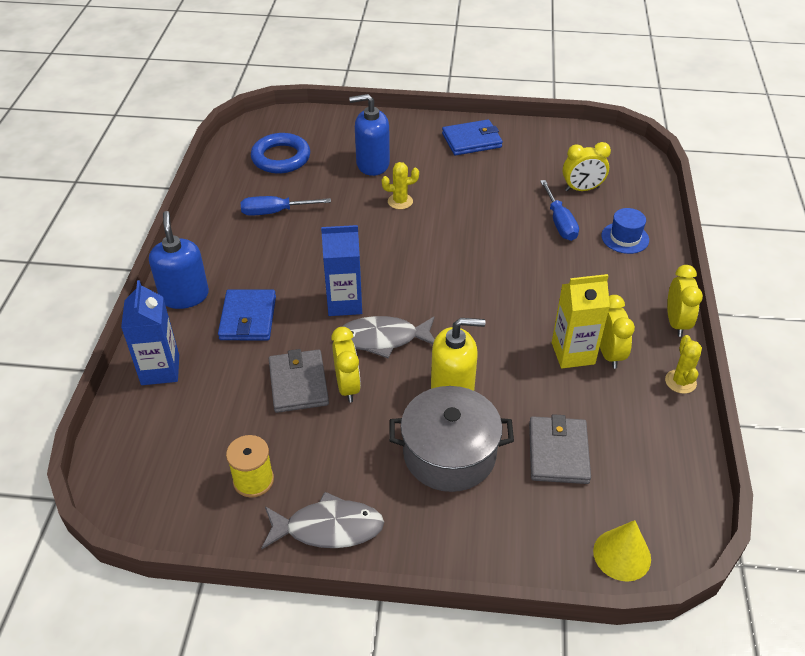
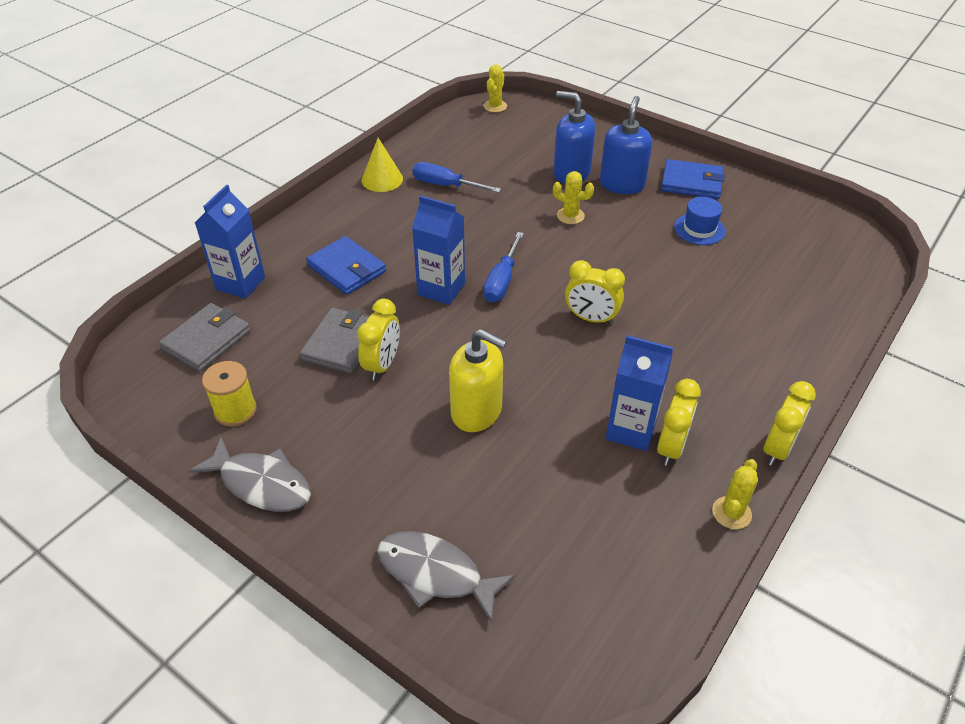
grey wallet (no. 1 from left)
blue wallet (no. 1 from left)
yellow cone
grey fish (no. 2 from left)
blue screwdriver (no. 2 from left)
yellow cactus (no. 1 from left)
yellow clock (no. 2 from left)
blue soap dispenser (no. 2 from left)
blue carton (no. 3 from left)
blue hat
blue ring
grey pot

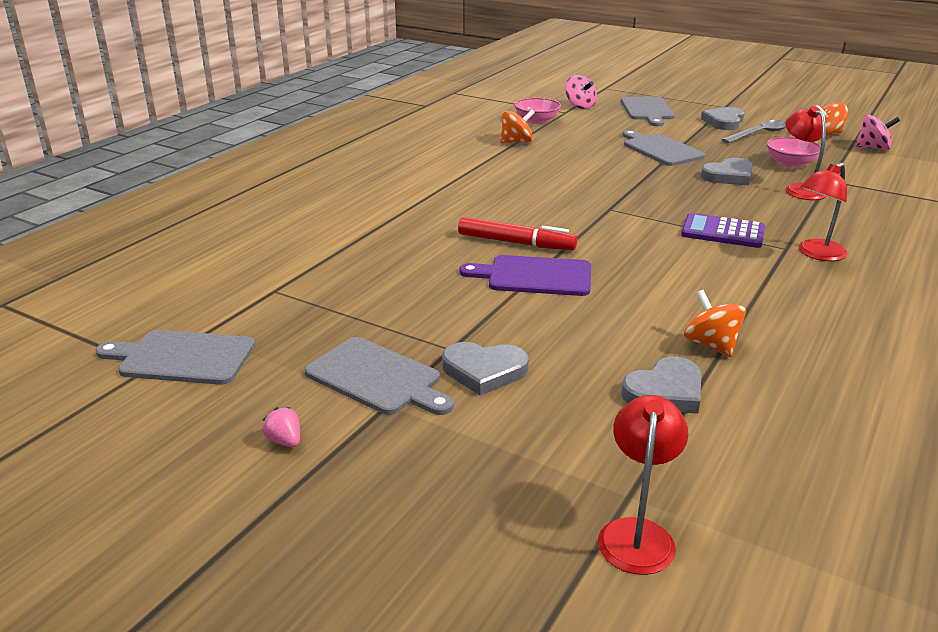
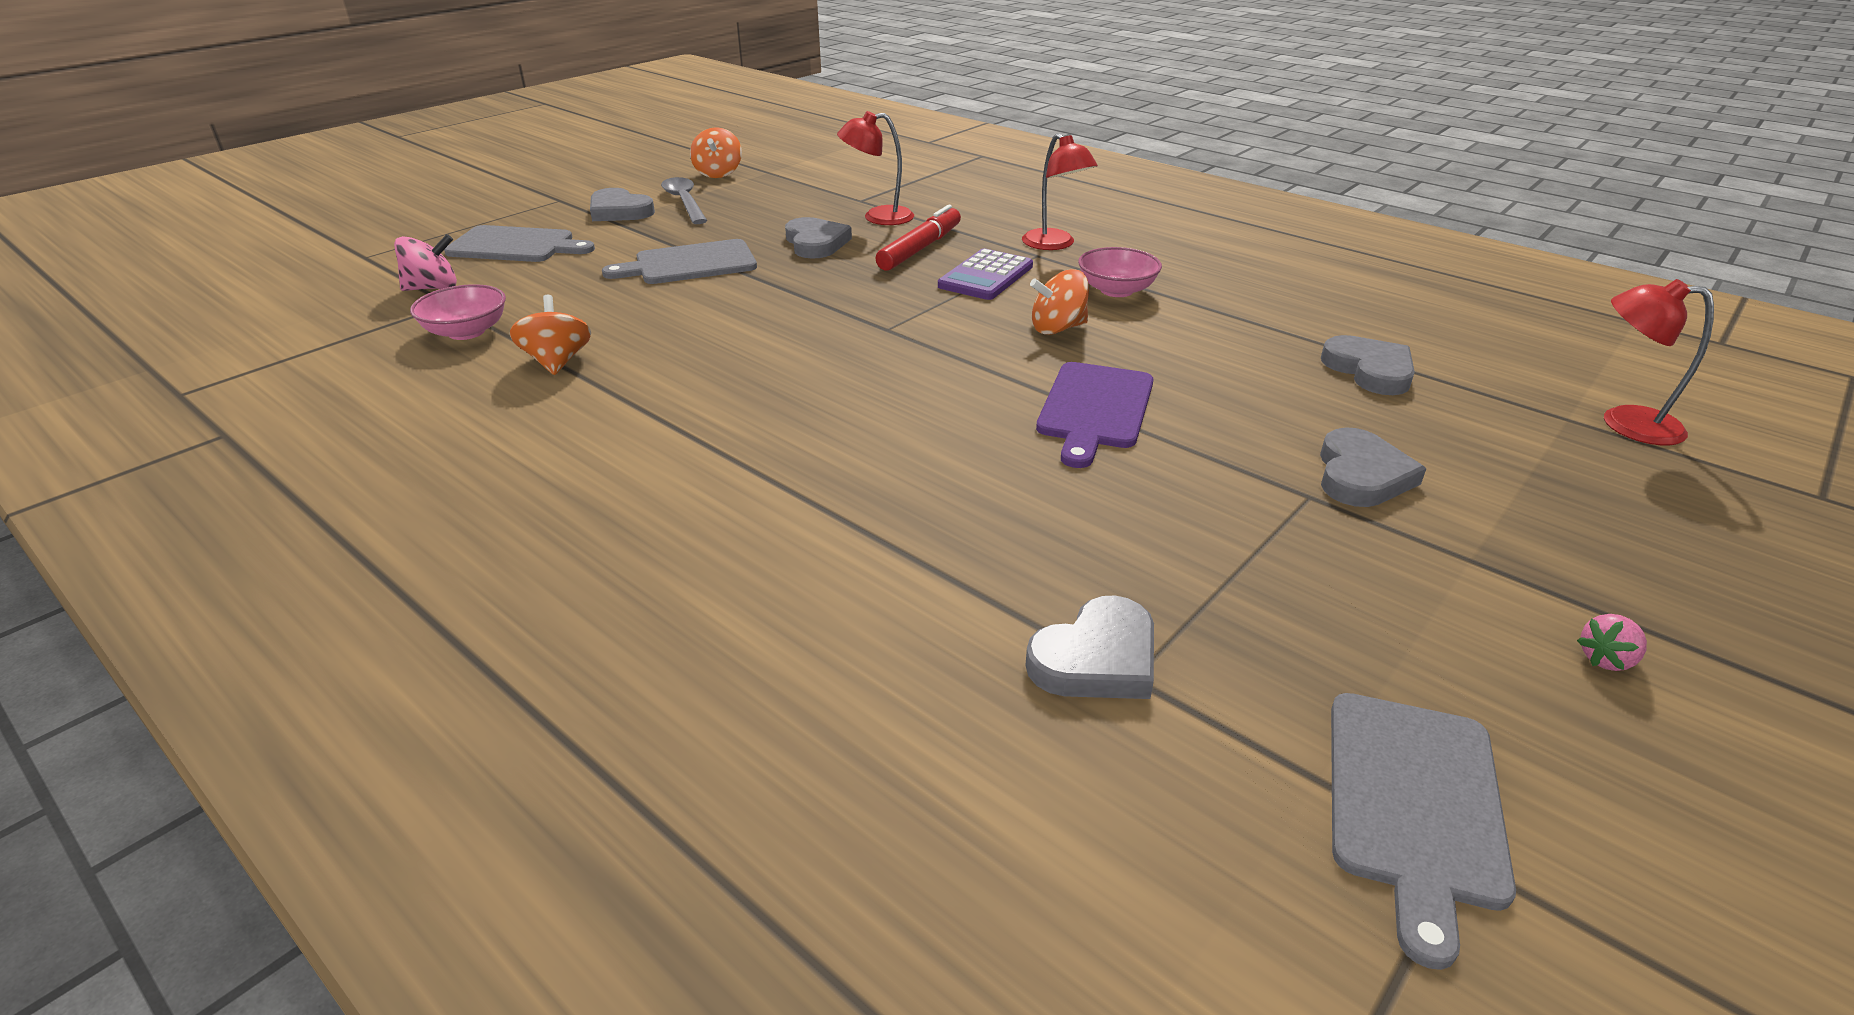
red marker
grey heart (no. 3 from left)
orange spinning top (no. 3 from left)
pink bowl (no. 2 from left)
grey cutting board (no. 2 from left in the first image)
pink spinning top (no. 2 from left in the first image)

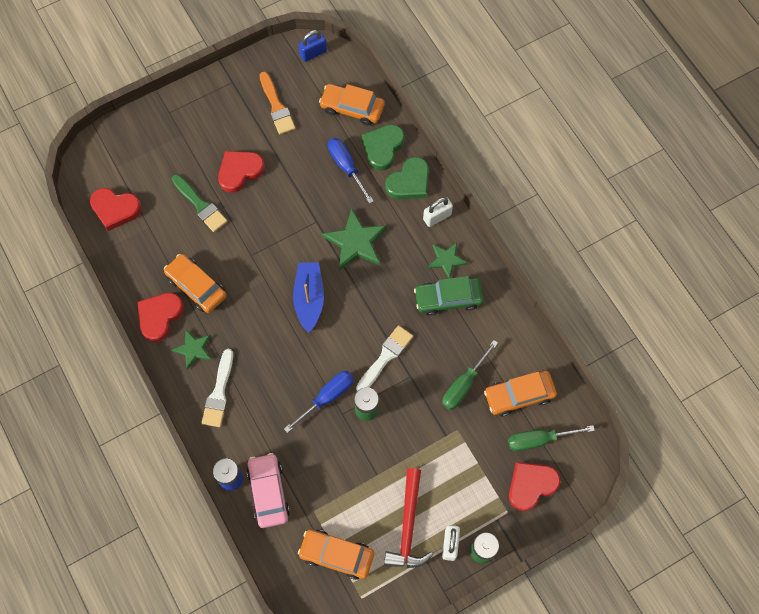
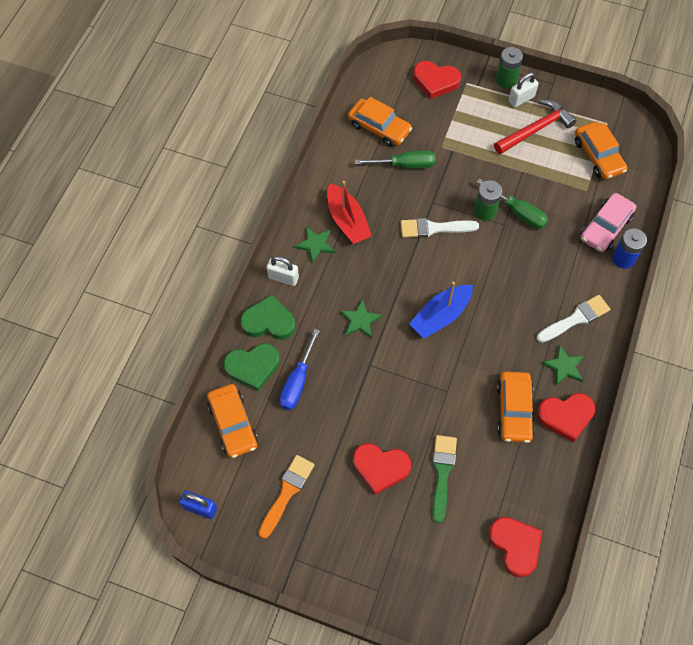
red boat
green star (no. 2 from left)
green screwdriver (no. 2 from left)
blue screwdriver (no. 1 from left in the first image)

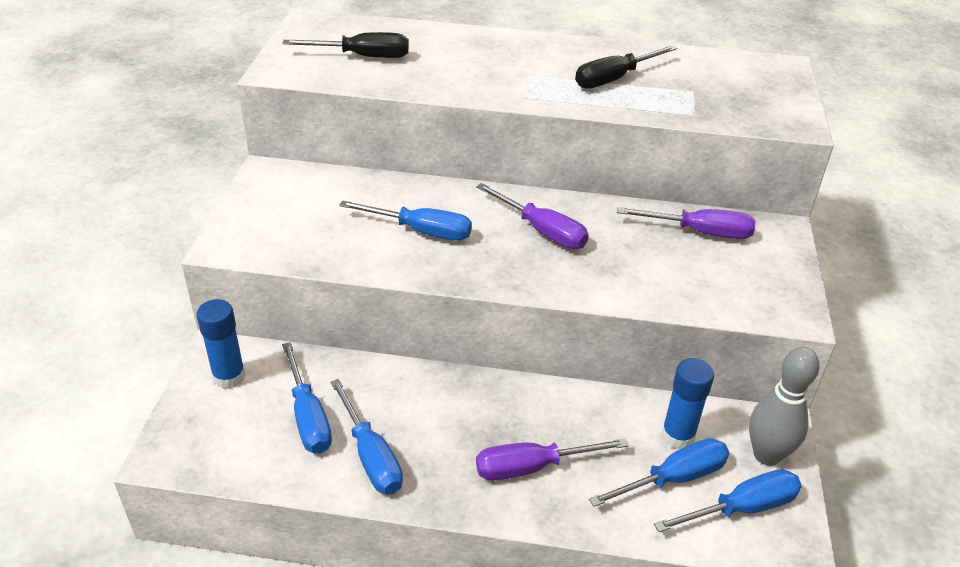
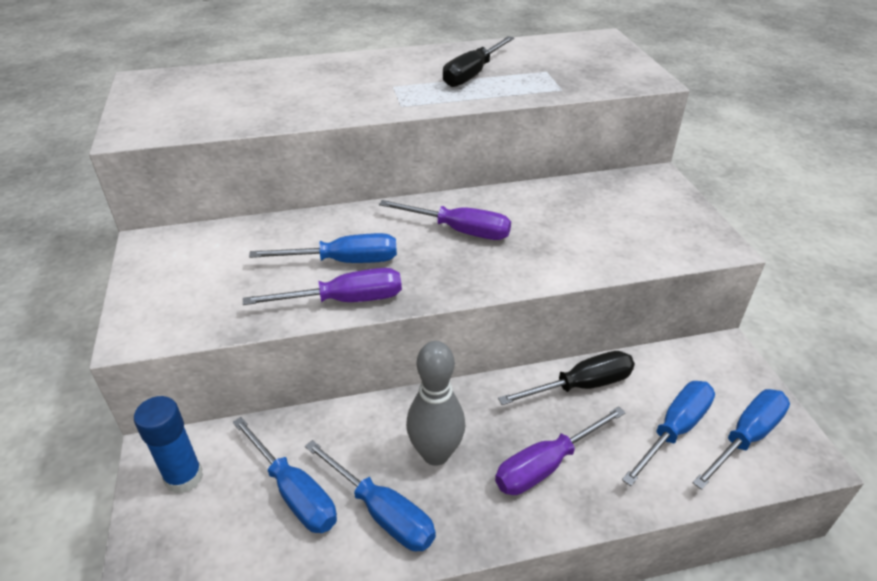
purple screwdriver (no. 1 from left)
grey bowling pin
black screwdriver (no. 2 from left)
blue glue stick (no. 2 from left in the first image)

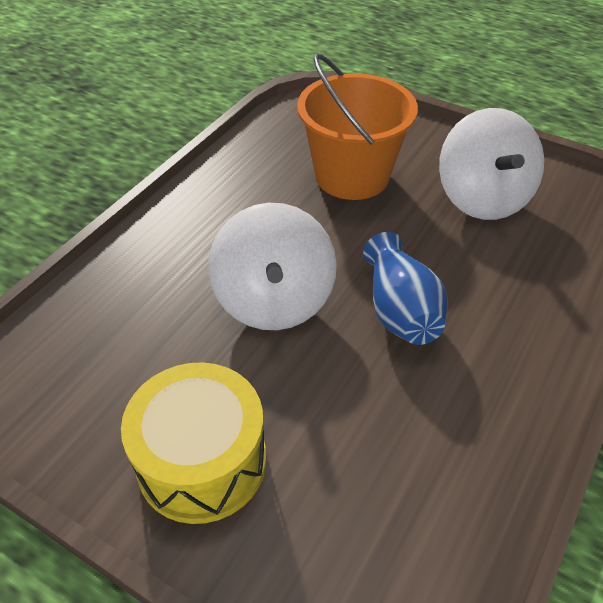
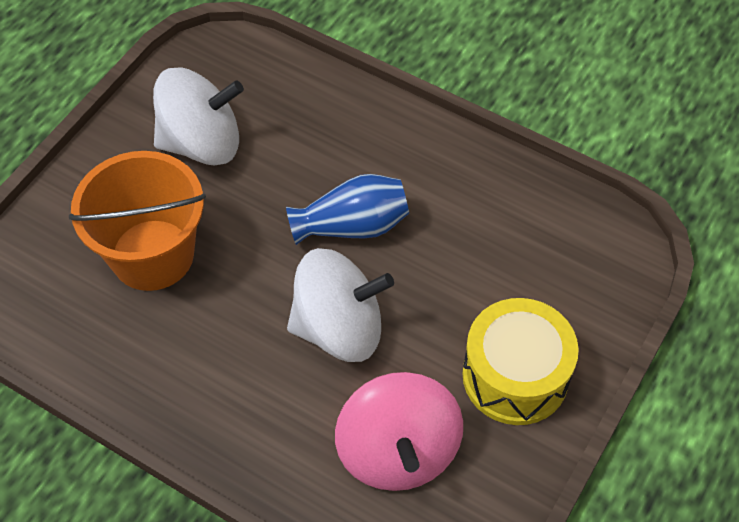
pink spinning top

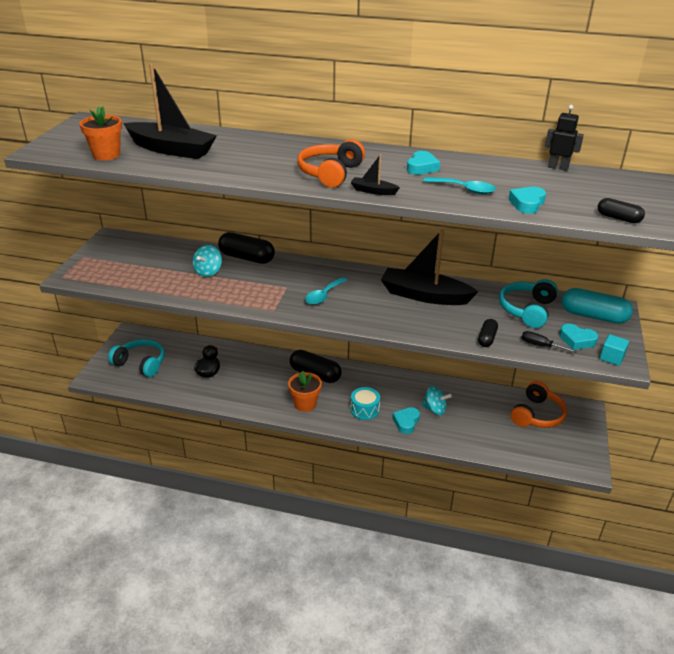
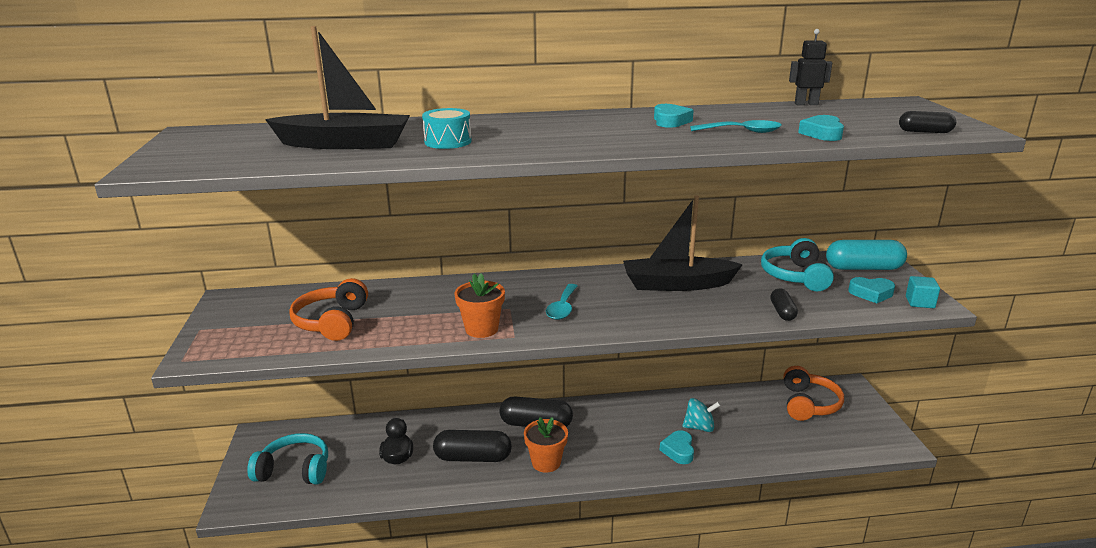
orange headphones (no. 1 from left)
turquoise drum
black capsule (no. 1 from left)
orange flower pot (no. 1 from left)
turquoise spinning top (no. 1 from left in the first image)
black boat (no. 2 from left in the first image)
black screwdriver

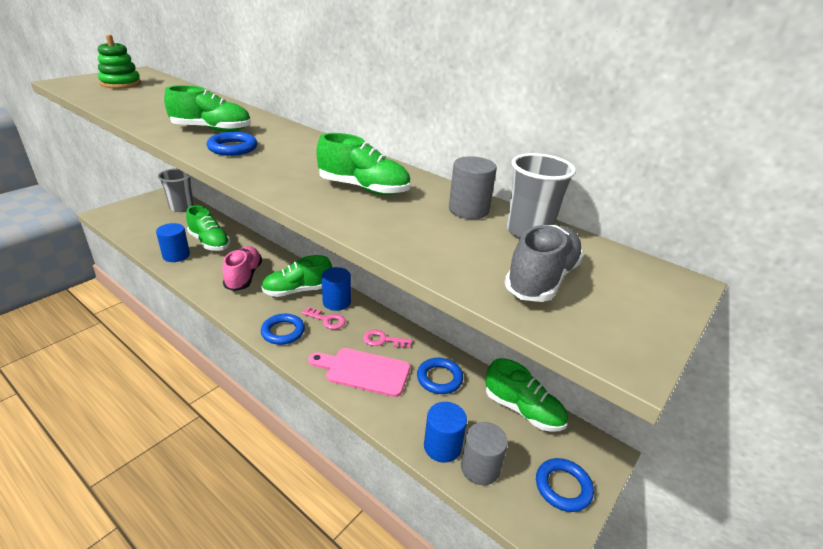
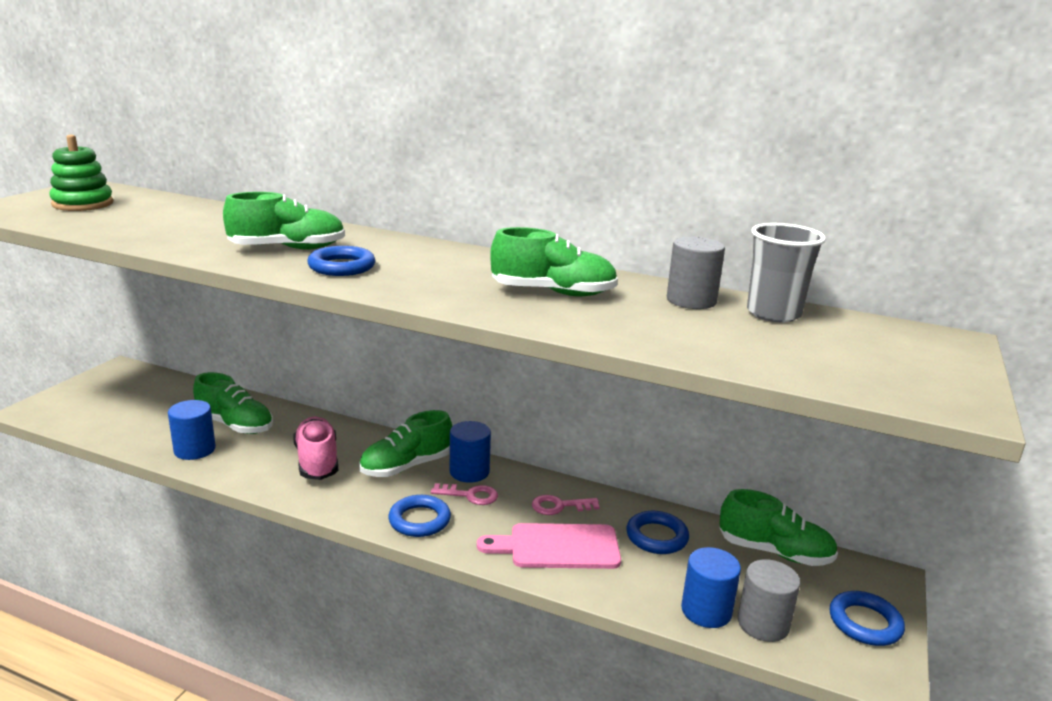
grey cup (no. 1 from left in the first image)
grey shoe

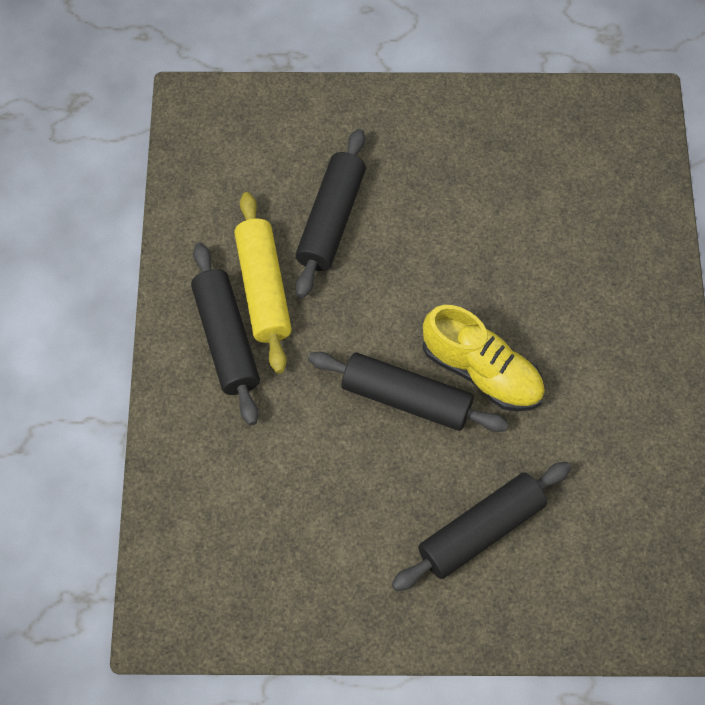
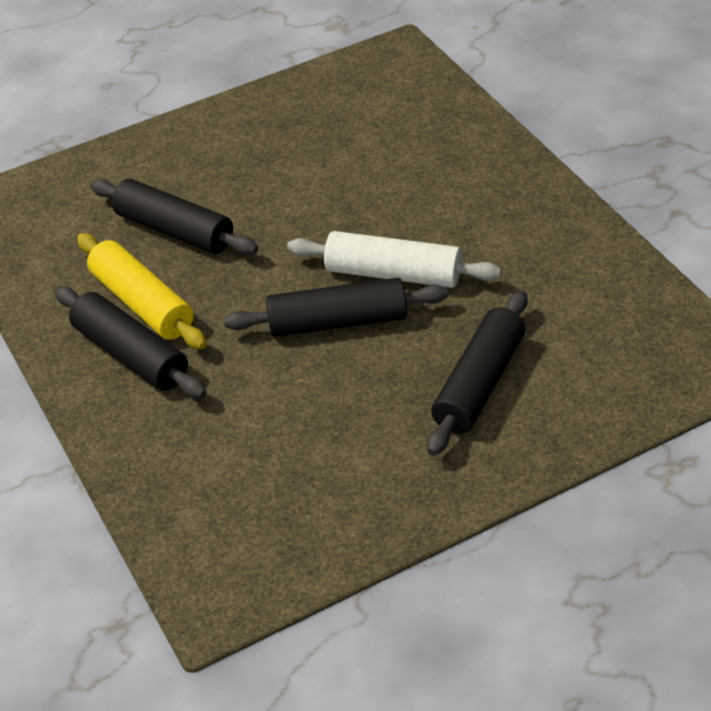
black rolling pin (no. 2 from left)
white rolling pin

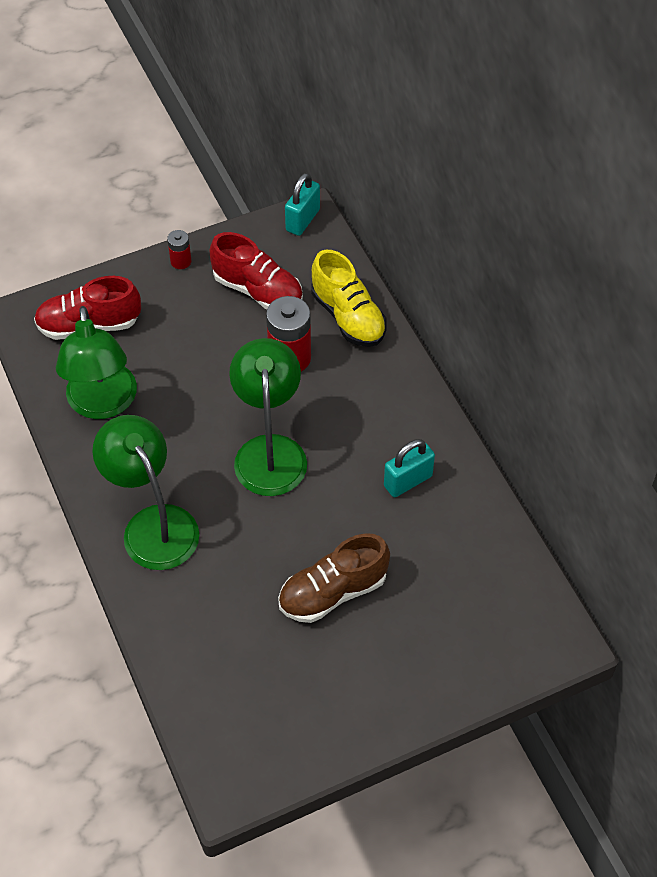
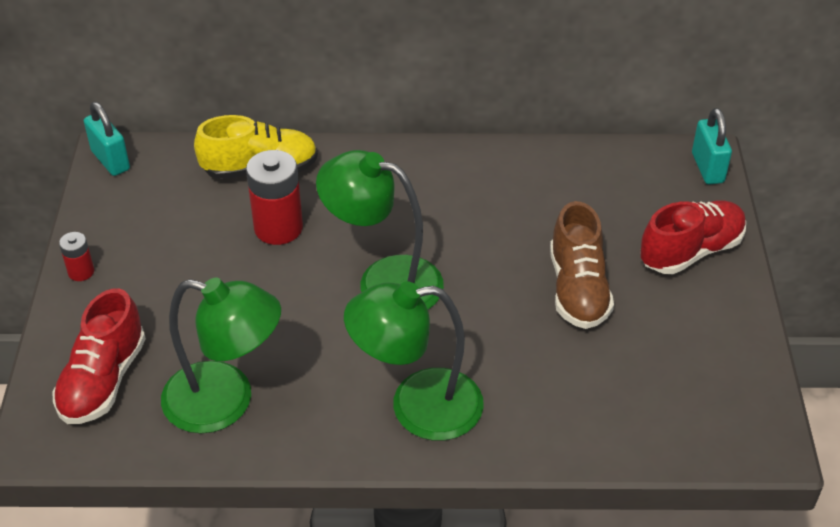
red shoe (no. 2 from left)
turquoise padlock (no. 2 from left)

